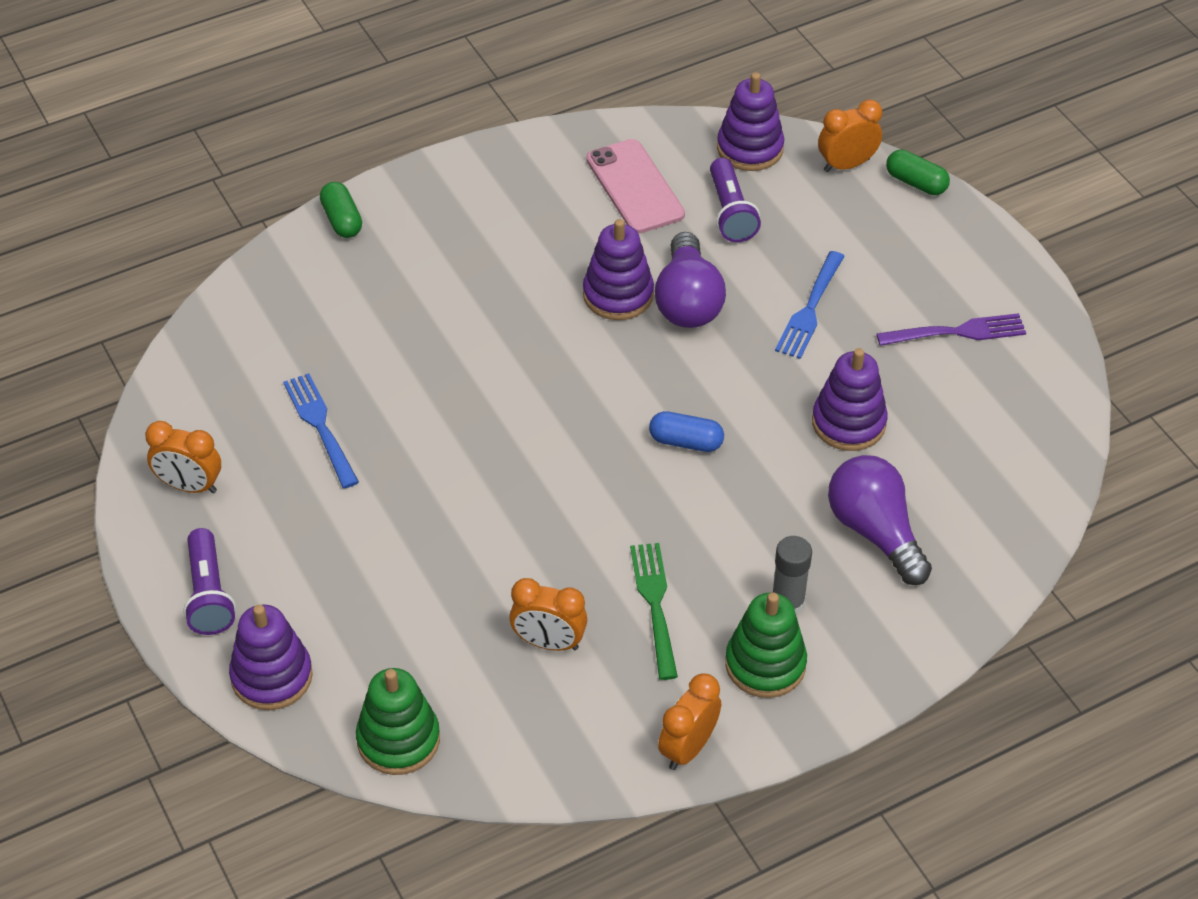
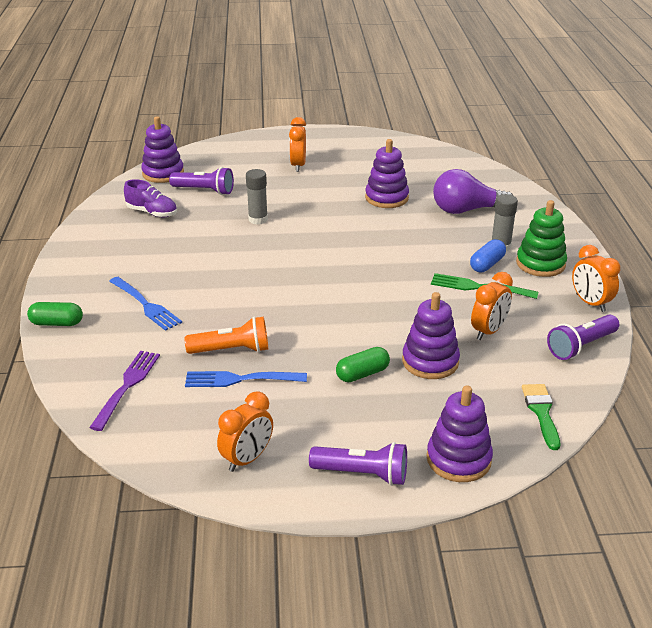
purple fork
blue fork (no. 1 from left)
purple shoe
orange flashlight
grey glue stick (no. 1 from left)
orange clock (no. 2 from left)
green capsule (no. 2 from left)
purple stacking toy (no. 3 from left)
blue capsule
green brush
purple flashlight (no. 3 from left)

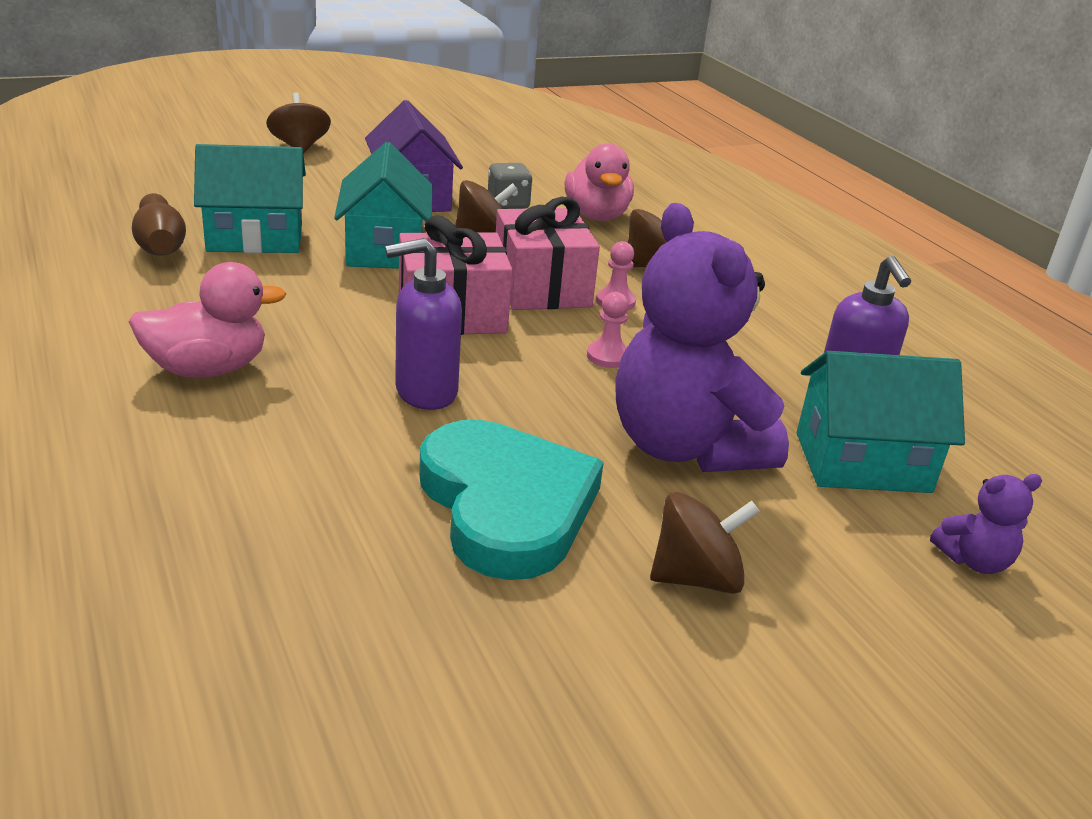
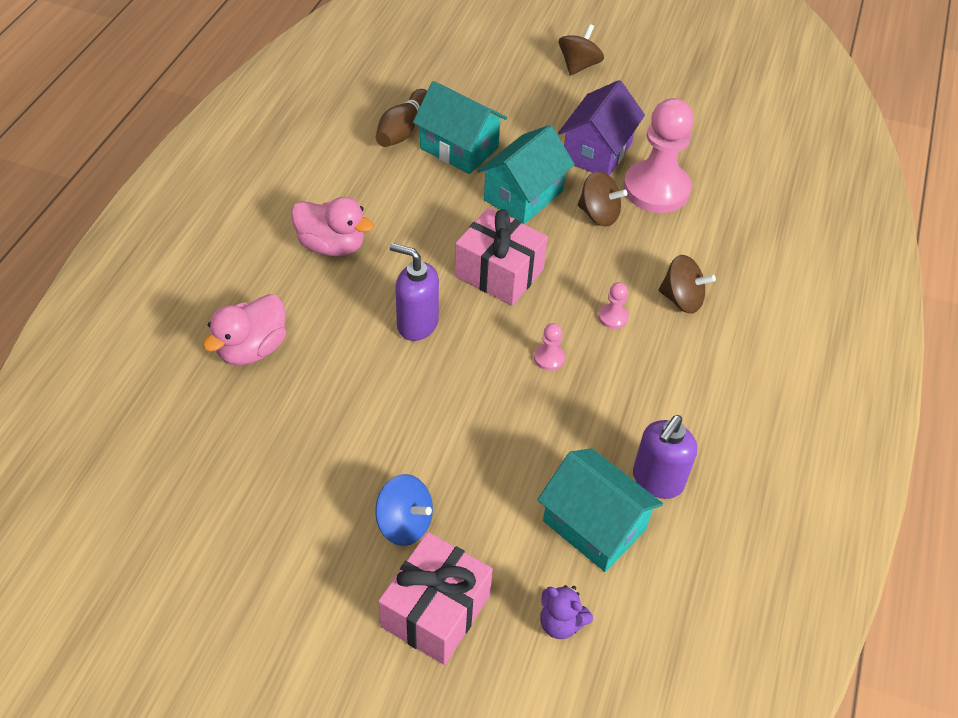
pink duck (no. 1 from left)
blue spinning top
pink gift (no. 1 from left)
pink pawn (no. 3 from left)
turquoise heart
purple teddy bear (no. 1 from left in the first image)

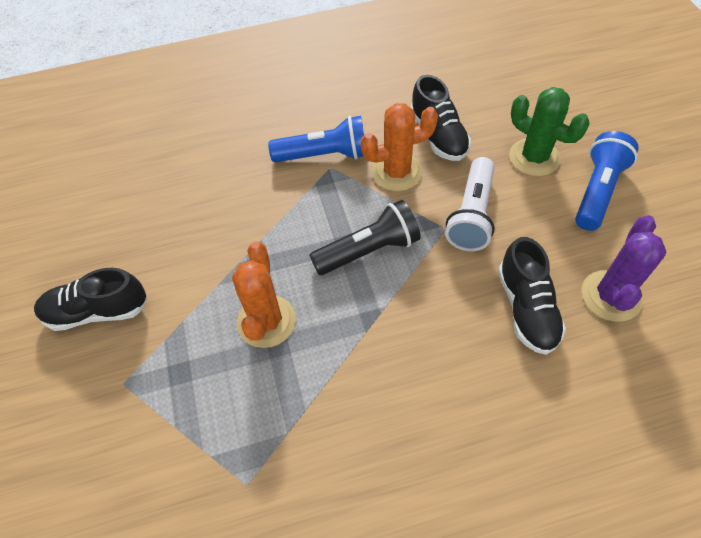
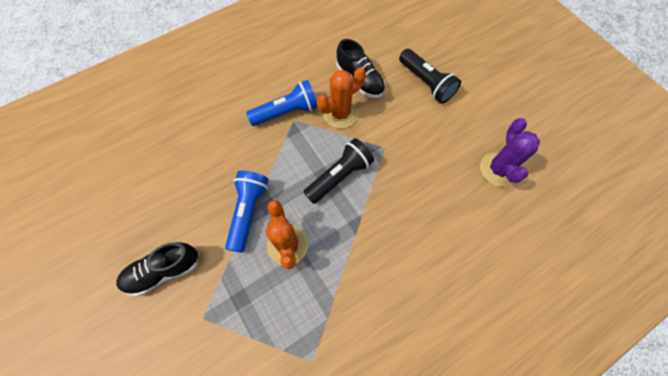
blue flashlight (no. 1 from left)
black flashlight (no. 2 from left)
white flashlight
black shoe (no. 3 from left in the first image)

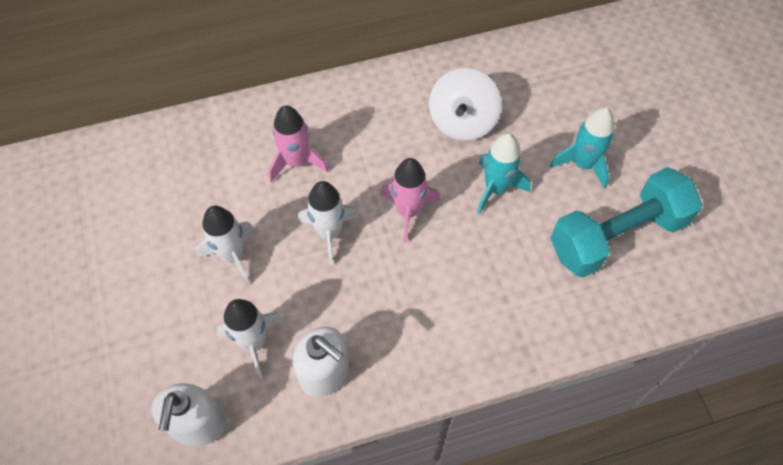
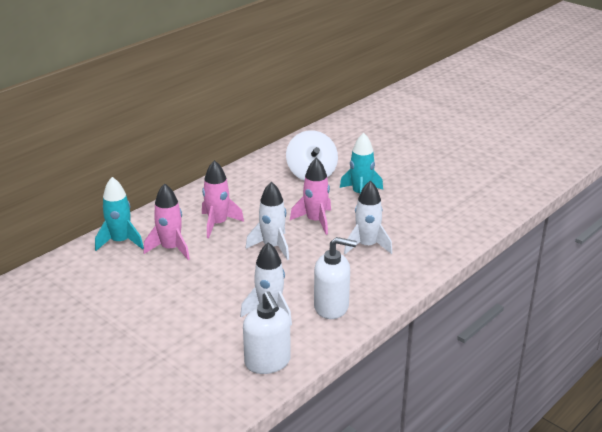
turquoise rocket (no. 1 from left)
pink rocket (no. 1 from left)
white rocket (no. 3 from left)
turquoise dumbbell

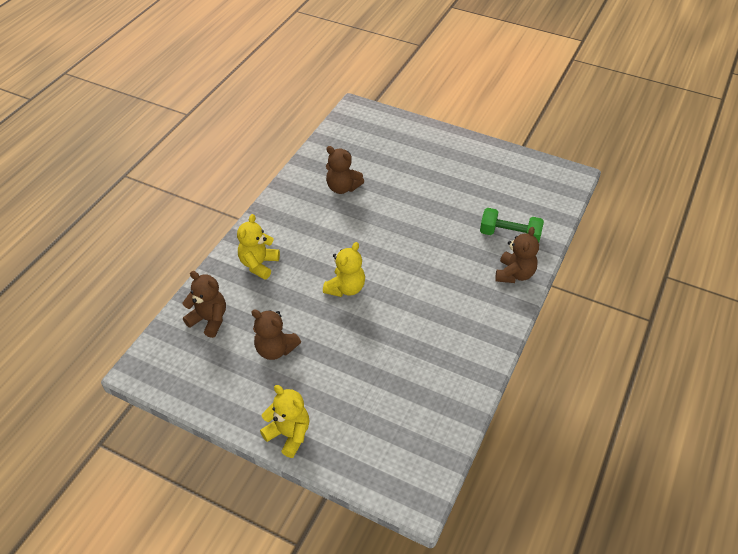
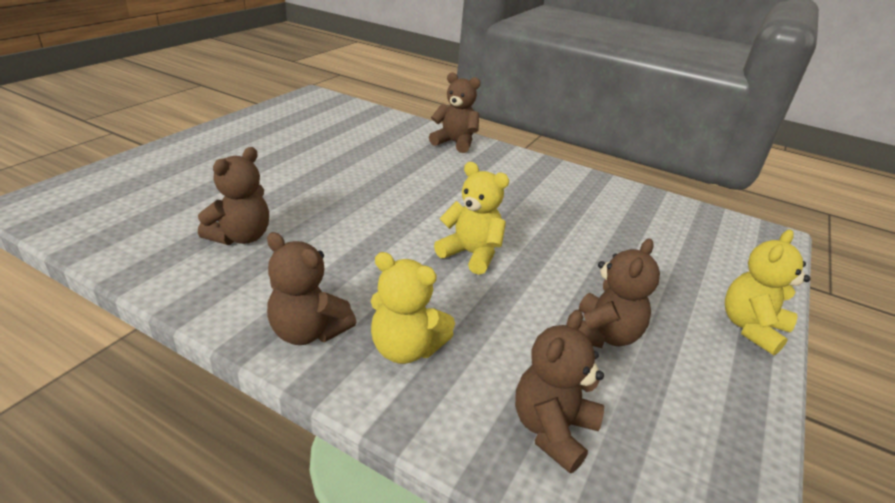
brown teddy bear (no. 2 from left)
green dumbbell

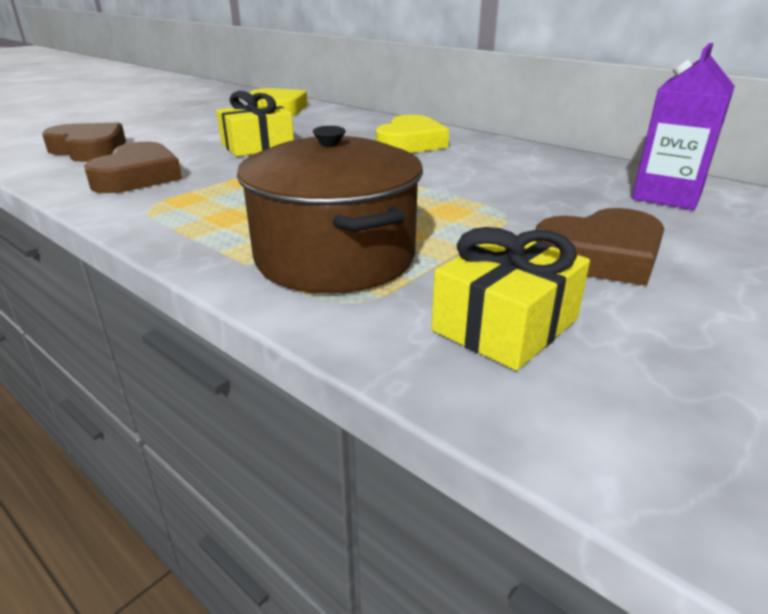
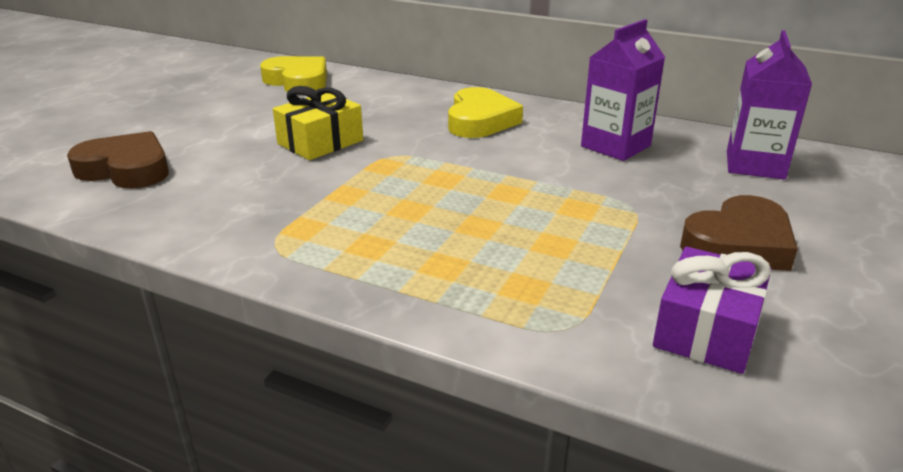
purple carton (no. 1 from left)
purple gift
brown heart (no. 2 from left in the first image)
brown pot

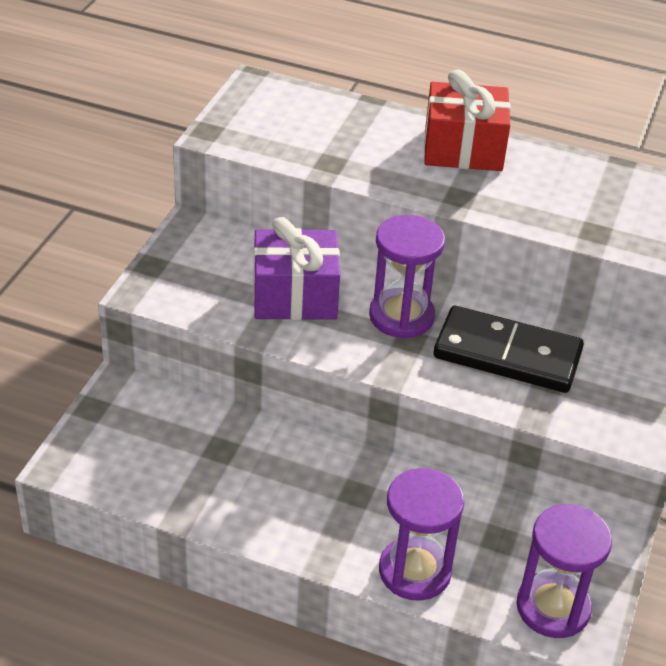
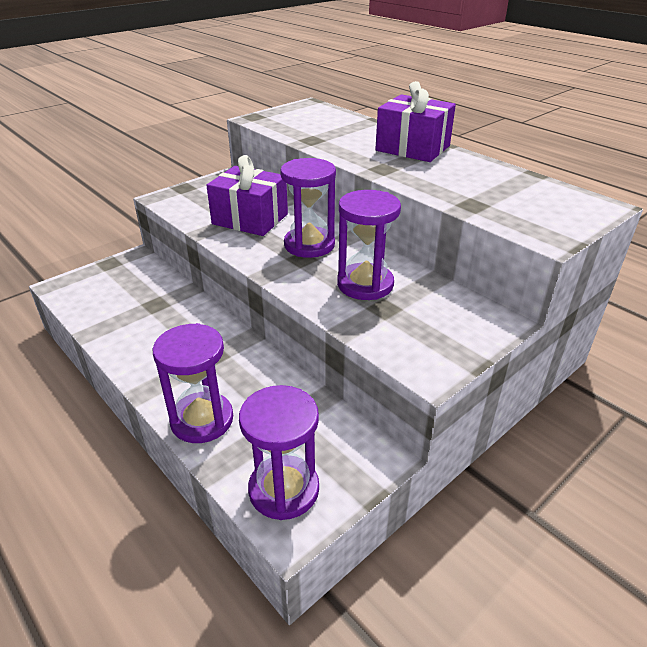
purple hourglass (no. 4 from left)
purple gift (no. 2 from left)

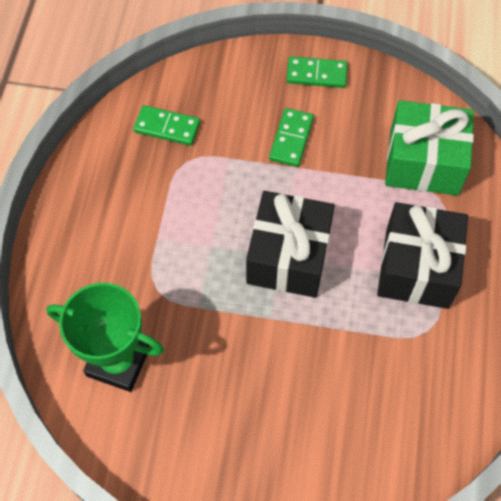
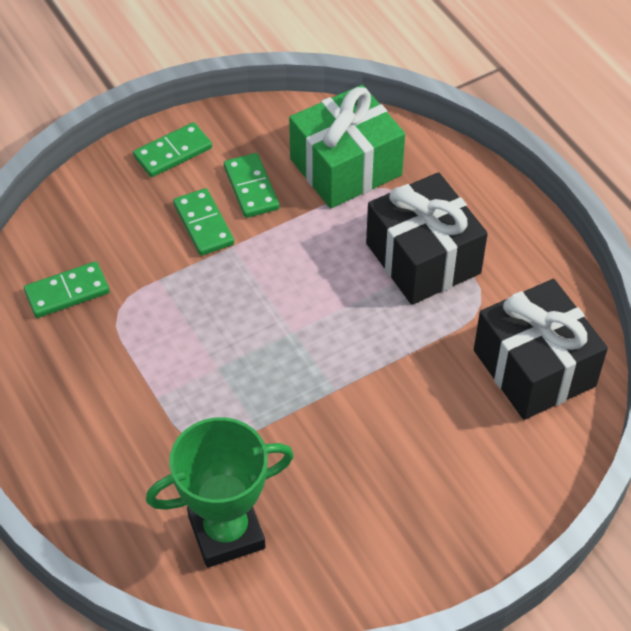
green domino (no. 4 from left)
black gift (no. 2 from left)

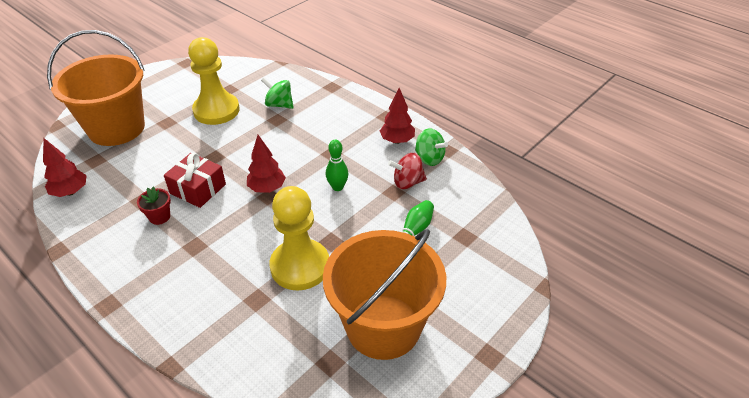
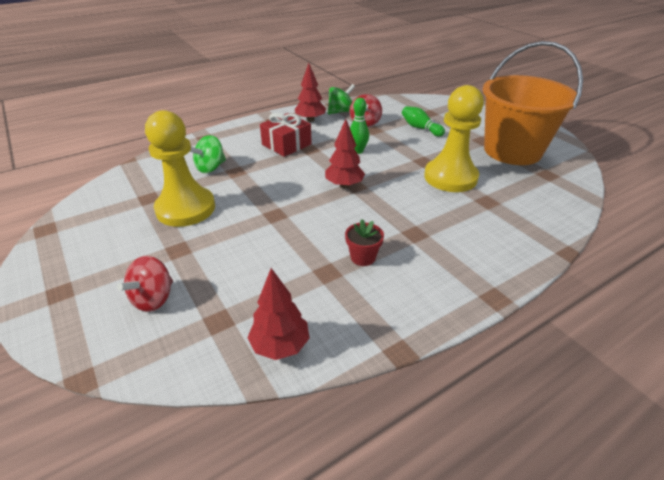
red spinning top (no. 1 from left)
red gift

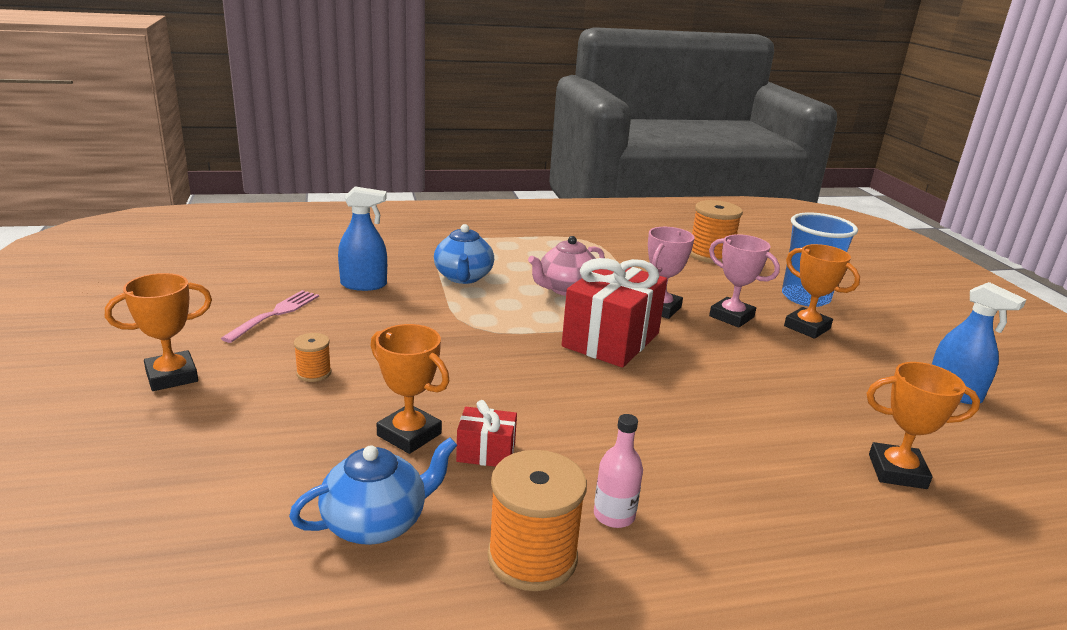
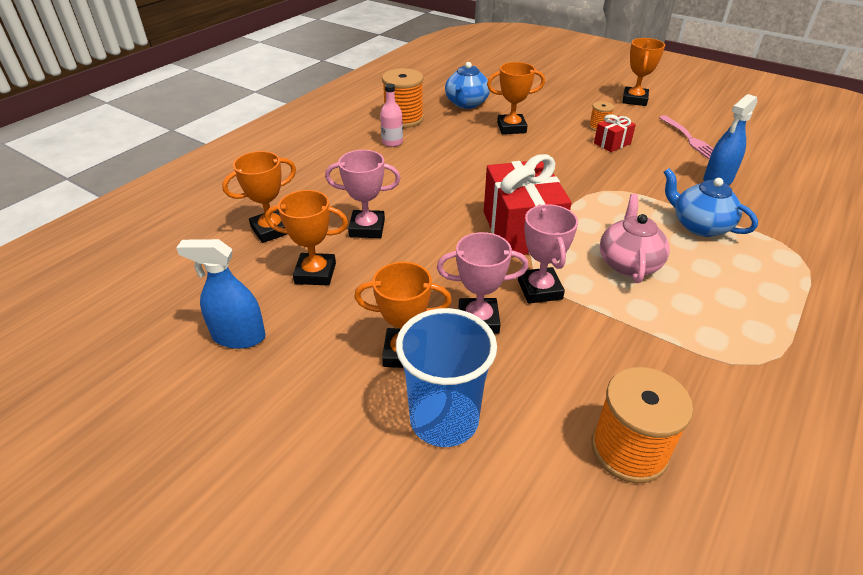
orange trophy (no. 2 from left)
pink trophy (no. 1 from left)
red gift (no. 2 from left)

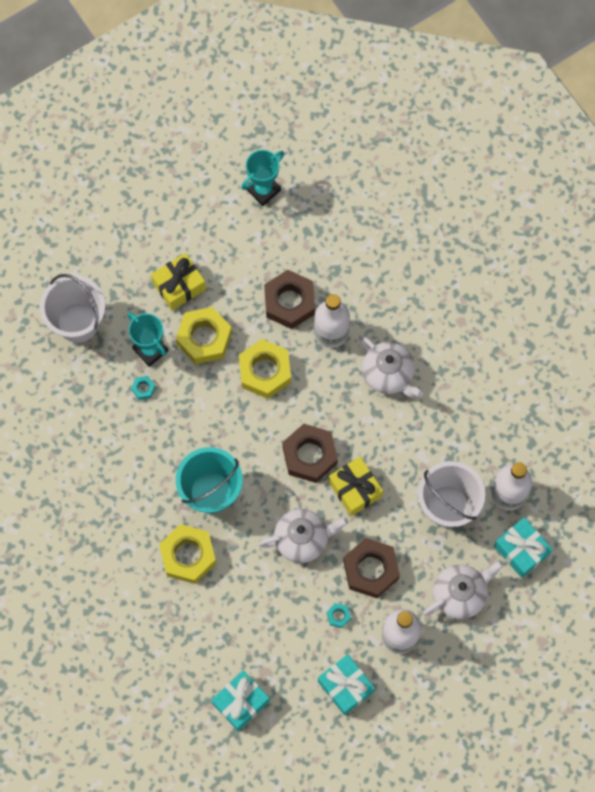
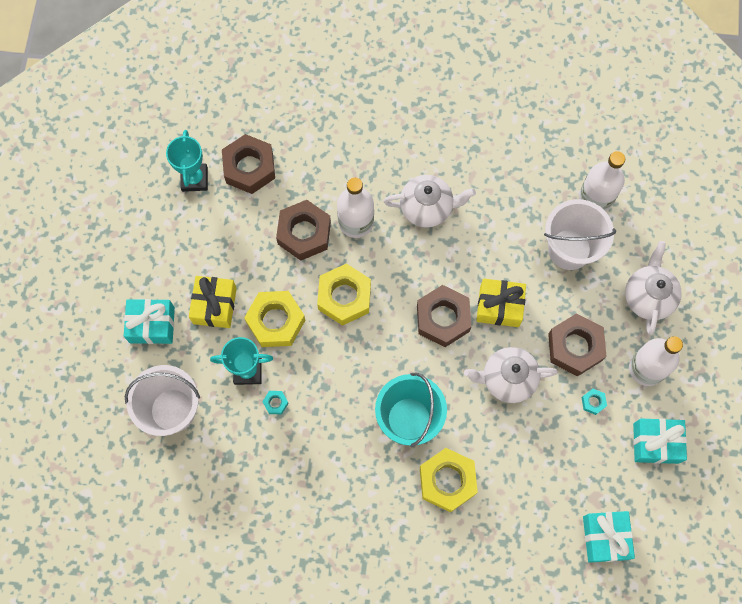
turquoise gift (no. 1 from left)
brown nut (no. 1 from left)
white teapot (no. 2 from left)

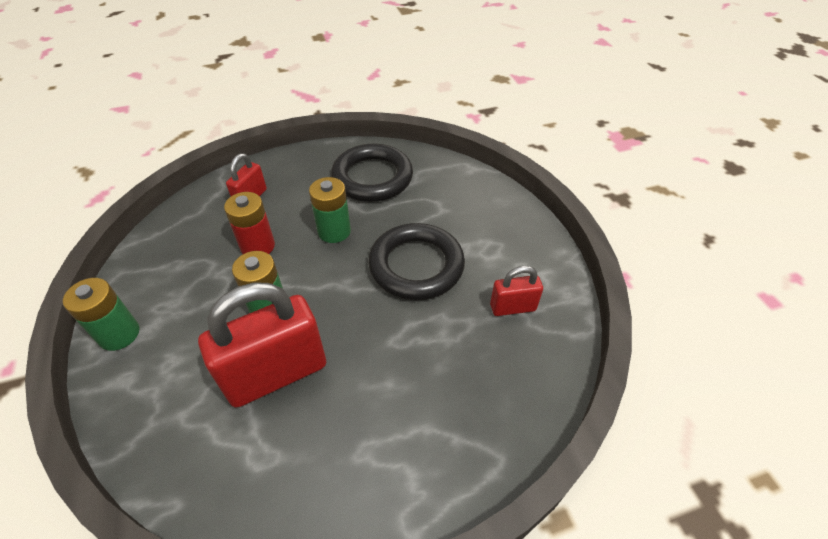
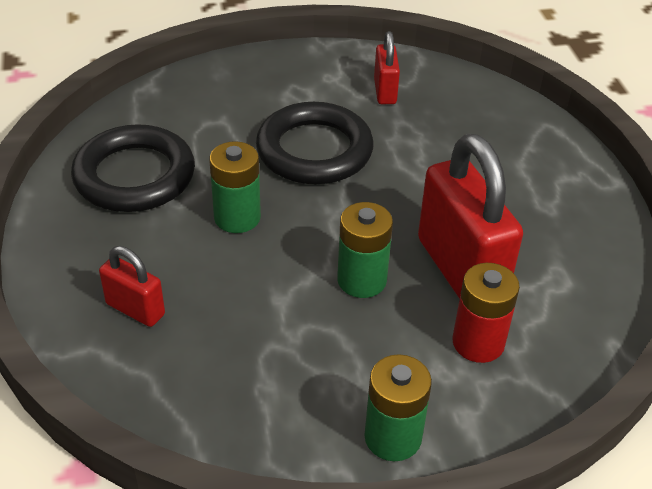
red battery

